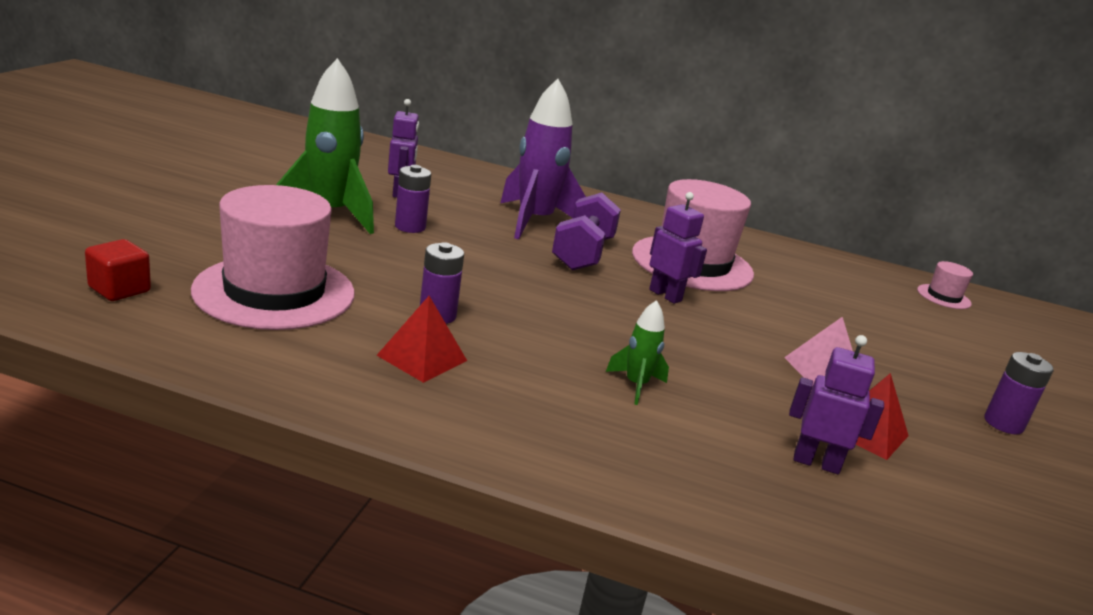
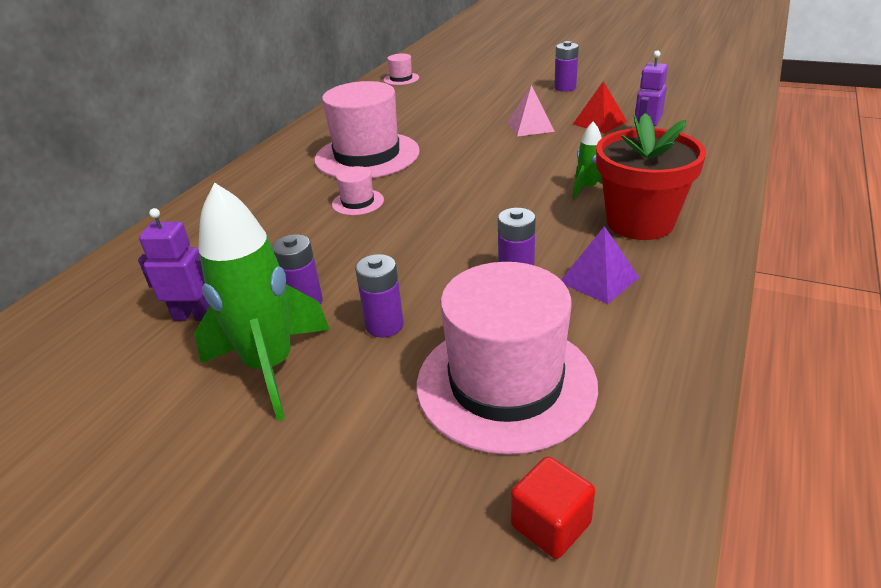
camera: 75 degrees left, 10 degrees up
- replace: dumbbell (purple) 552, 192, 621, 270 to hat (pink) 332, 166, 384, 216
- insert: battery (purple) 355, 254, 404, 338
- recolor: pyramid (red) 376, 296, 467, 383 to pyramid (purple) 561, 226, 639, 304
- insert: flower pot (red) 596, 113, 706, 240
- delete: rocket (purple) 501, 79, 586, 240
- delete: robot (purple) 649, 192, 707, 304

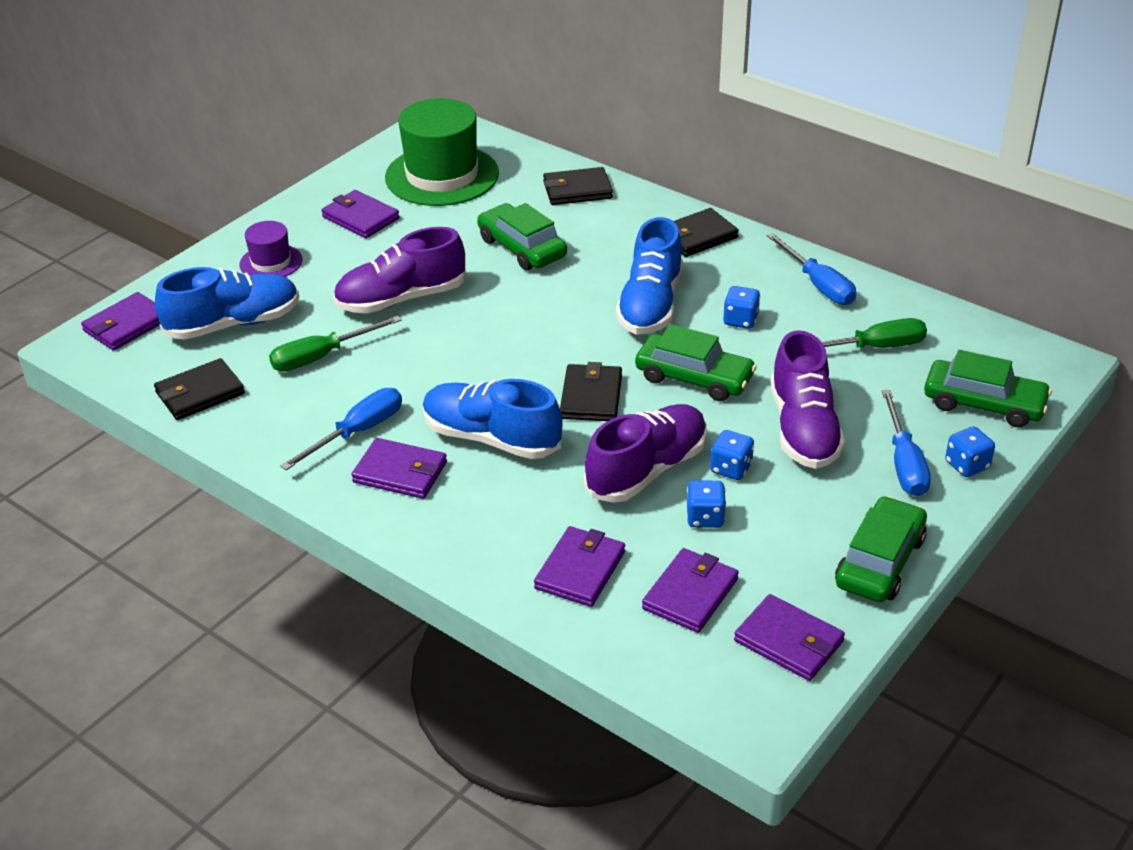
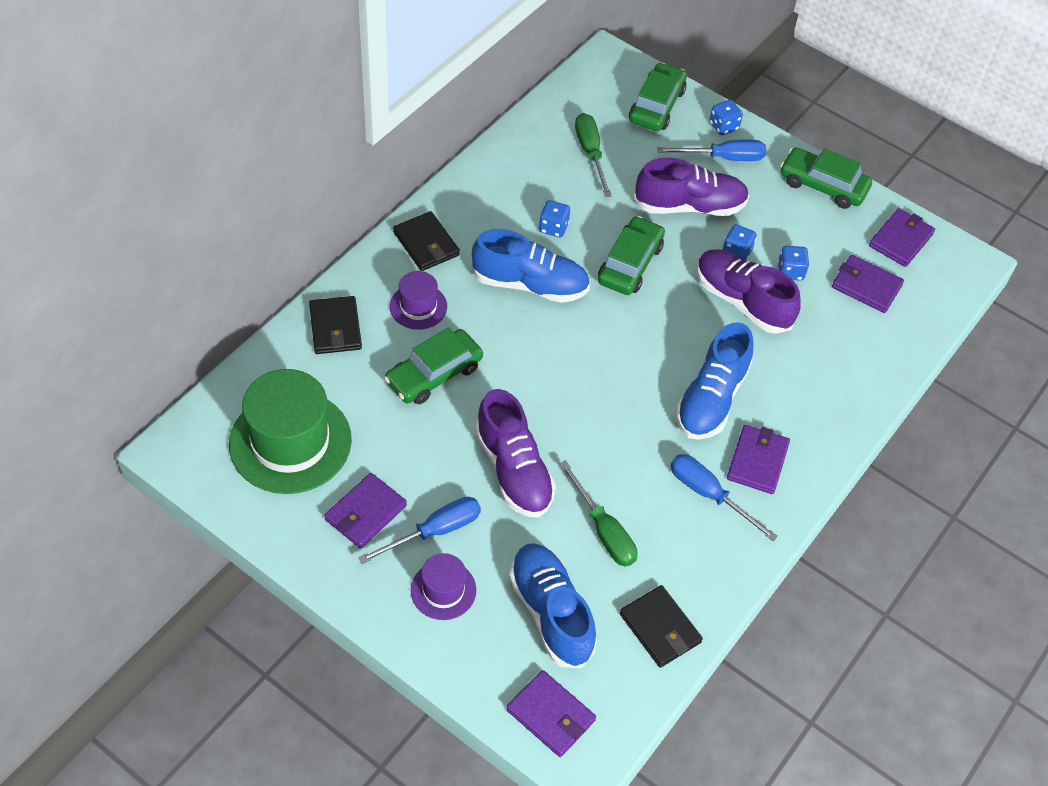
camera: 95 degrees left, 15 degrees up
- move: screwdriver (blue) 767, 233, 856, 305 to 358, 497, 481, 564
- insert: hat (purple) 390, 271, 447, 330
- delete: wallet (purple) 534, 526, 625, 607
- delete: wallet (black) 560, 362, 622, 421

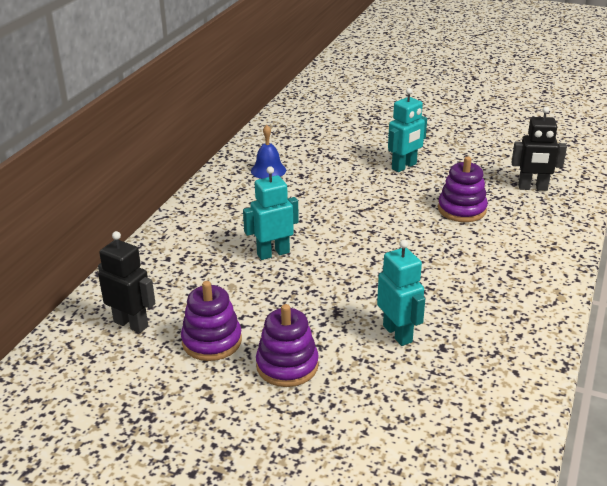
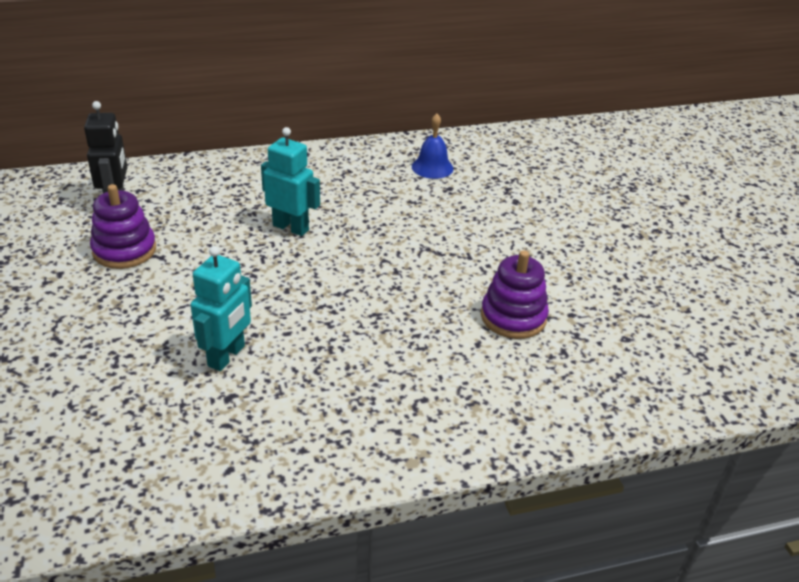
camera: 50 degrees right, 5 degrees up
- delete: stacking toy (purple) 256, 304, 319, 387
- delete: robot (turquoise) 388, 88, 427, 172
- delete: robot (black) 511, 107, 567, 191

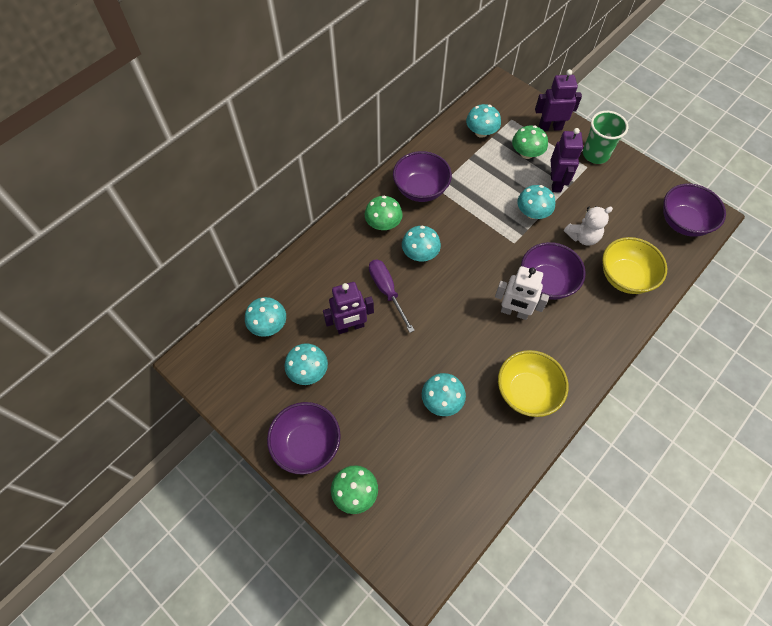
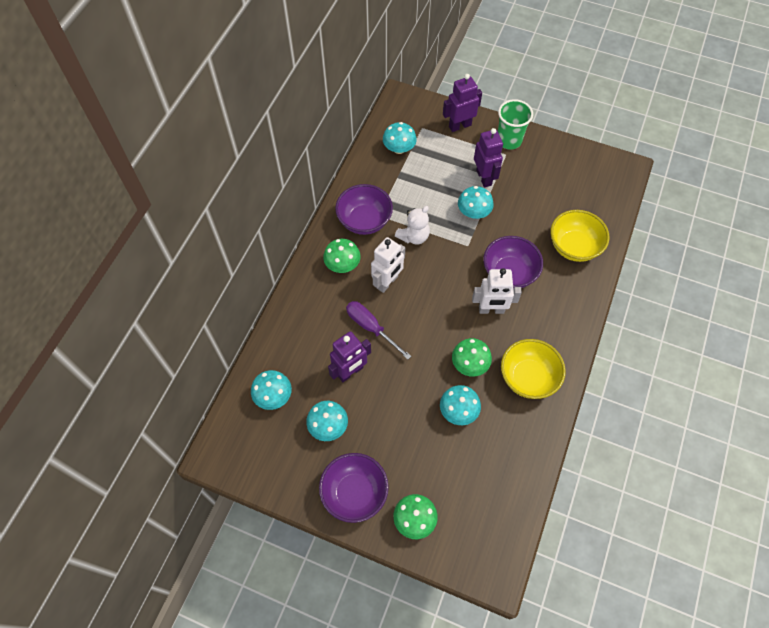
camera: 20 degrees left, 0 degrees up
- replace: mushroom (turquoise) 402, 226, 441, 261 to robot (white) 371, 237, 405, 293
- move: teddy bear (white) 564, 206, 613, 246 to 395, 206, 430, 245
- move: mushroom (green) 512, 125, 548, 159 to 452, 338, 492, 377
- delete: bowl (purple) 663, 184, 726, 237

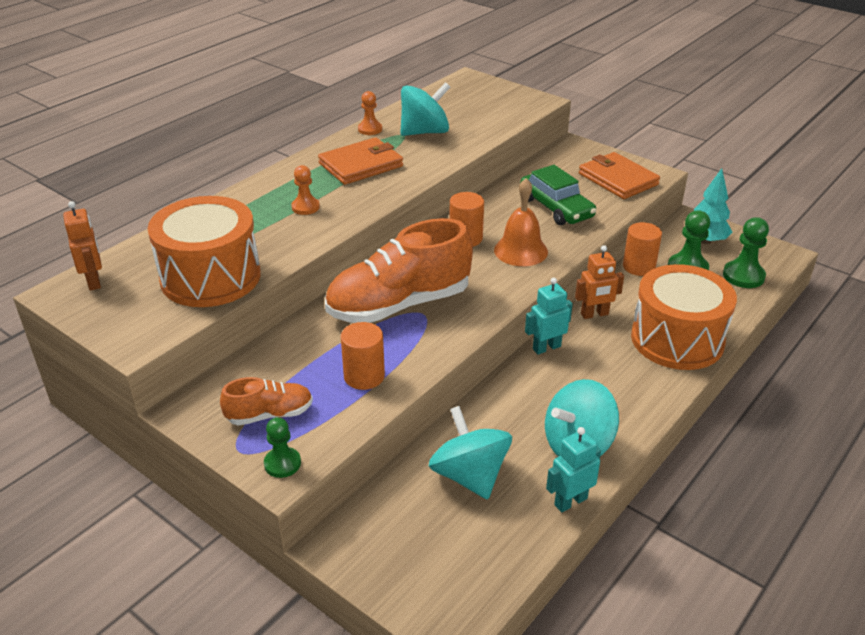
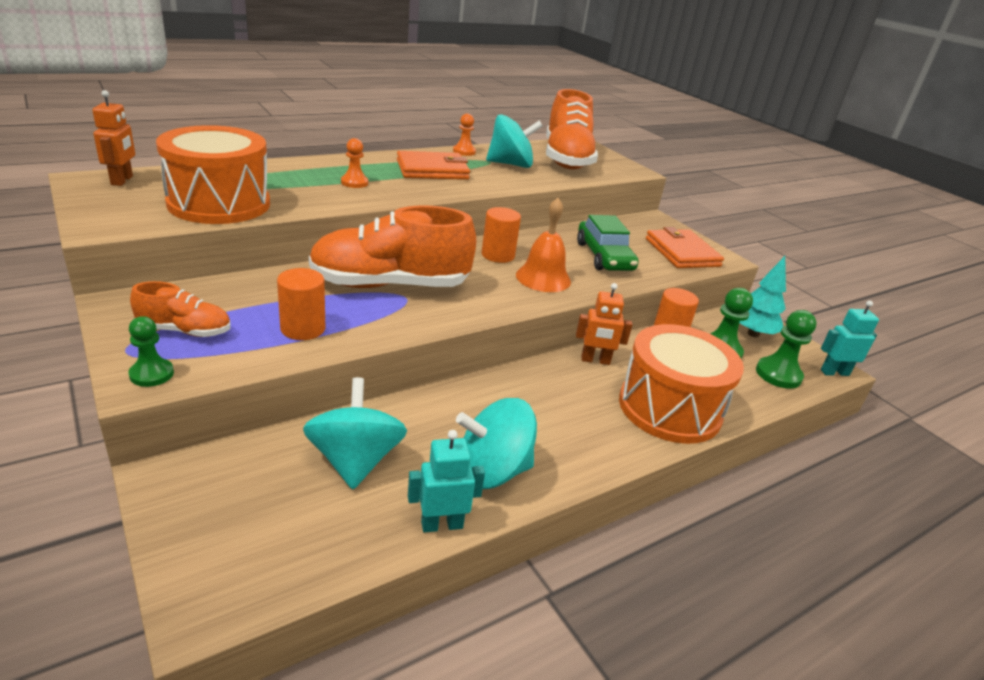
camera: 15 degrees right, 5 degrees down
- insert: shoe (orange) 546, 89, 598, 169
- move: robot (turquoise) 525, 278, 573, 355 to 821, 300, 879, 376

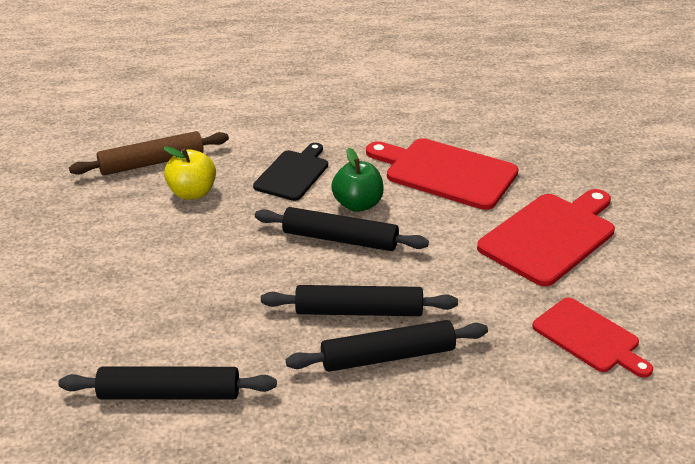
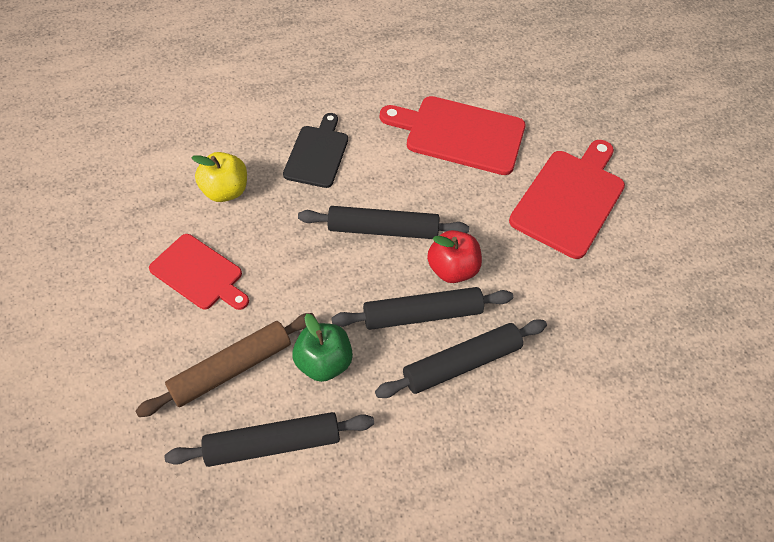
camera: 15 degrees left, 20 degrees up
- move: rolling pin (brown) 69, 131, 229, 175 to 135, 313, 316, 417
- move: cutting board (red) 532, 297, 653, 378 to 149, 234, 249, 310
- move: apple (green) 331, 148, 384, 212 to 292, 314, 353, 382
- insert: apple (red) 427, 230, 482, 283

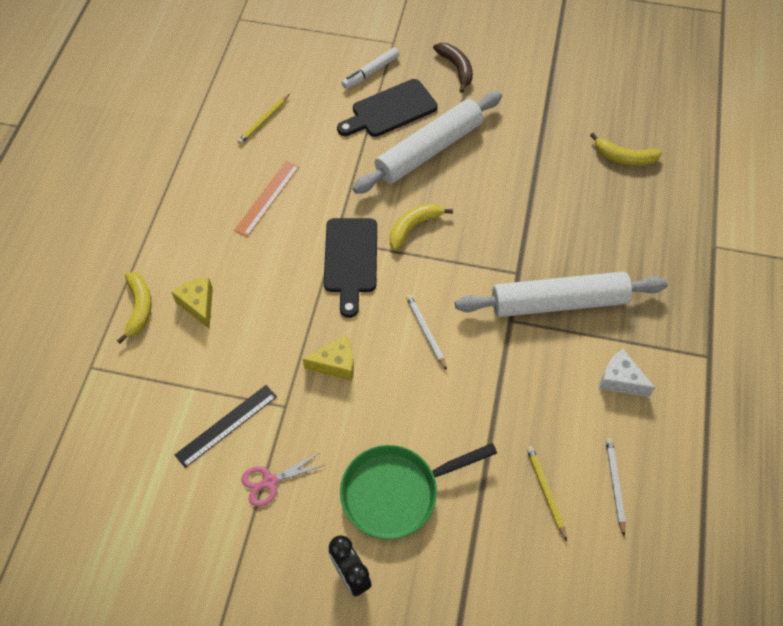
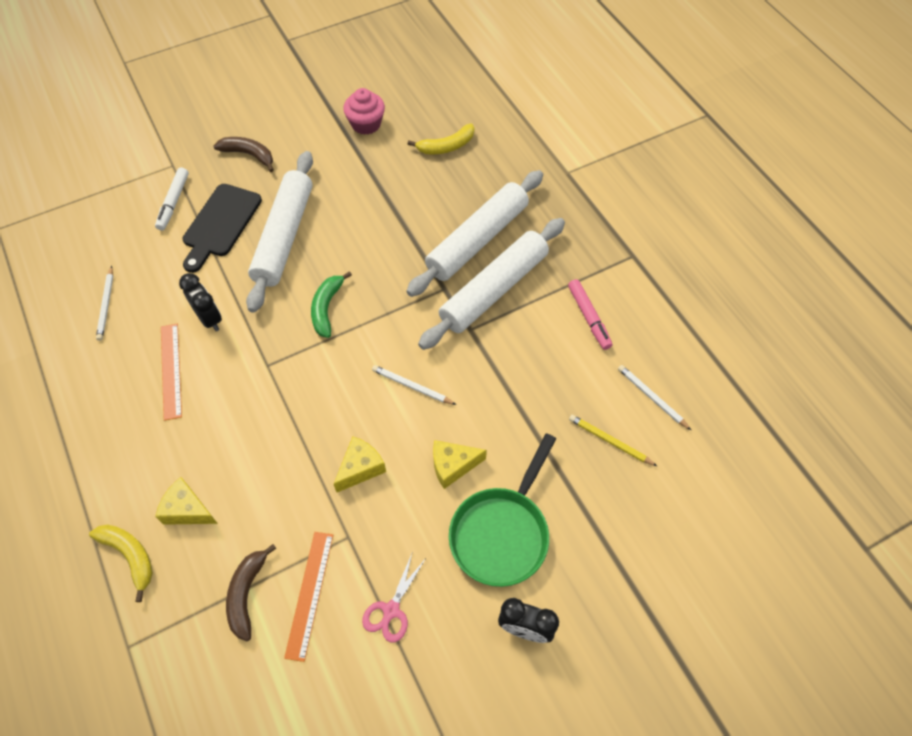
camera: 40 degrees left, 0 degrees up
- recolor: pencil (yellow) 237, 94, 290, 144 to pencil (white) 96, 266, 113, 341
- insert: clock (black) 179, 273, 222, 331
- insert: banana (brown) 226, 544, 277, 641
- recolor: ruler (black) 175, 385, 277, 468 to ruler (orange) 284, 532, 333, 662
- recolor: banana (yellow) 389, 203, 453, 250 to banana (green) 311, 271, 352, 338
- insert: cupcake (pink) 343, 88, 385, 135
- insert: rolling pin (white) 406, 170, 543, 297
- insert: cheese (yellow) 433, 440, 487, 489
- replace: cheese (white) 599, 349, 655, 397 to marker (pink) 568, 279, 612, 350
- delete: cutting board (black) 324, 218, 377, 318

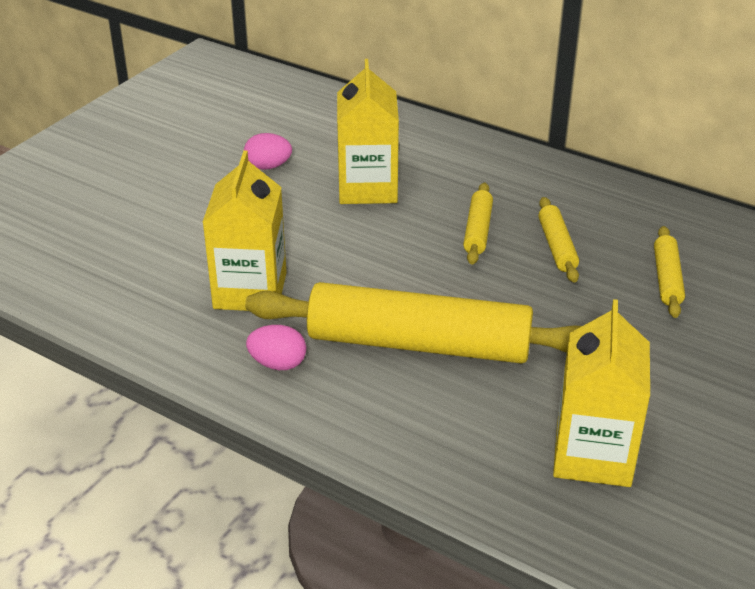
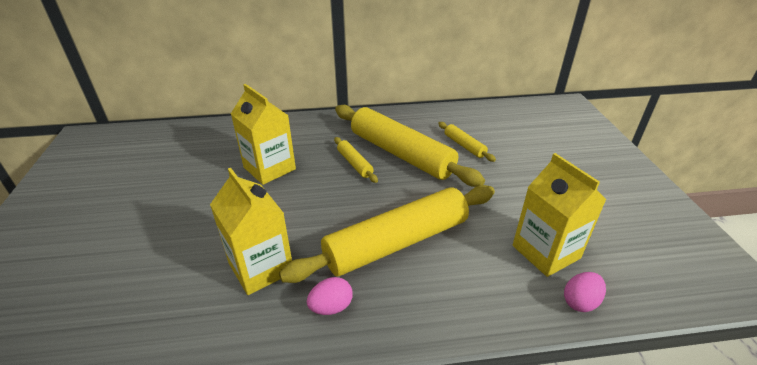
camera: 40 degrees left, 0 degrees up
- resize: rolling pin (yellow) 538, 197, 579, 283 = 335, 105, 485, 187 x2.28
- move: egg (pink) 244, 133, 292, 170 to 564, 272, 606, 312

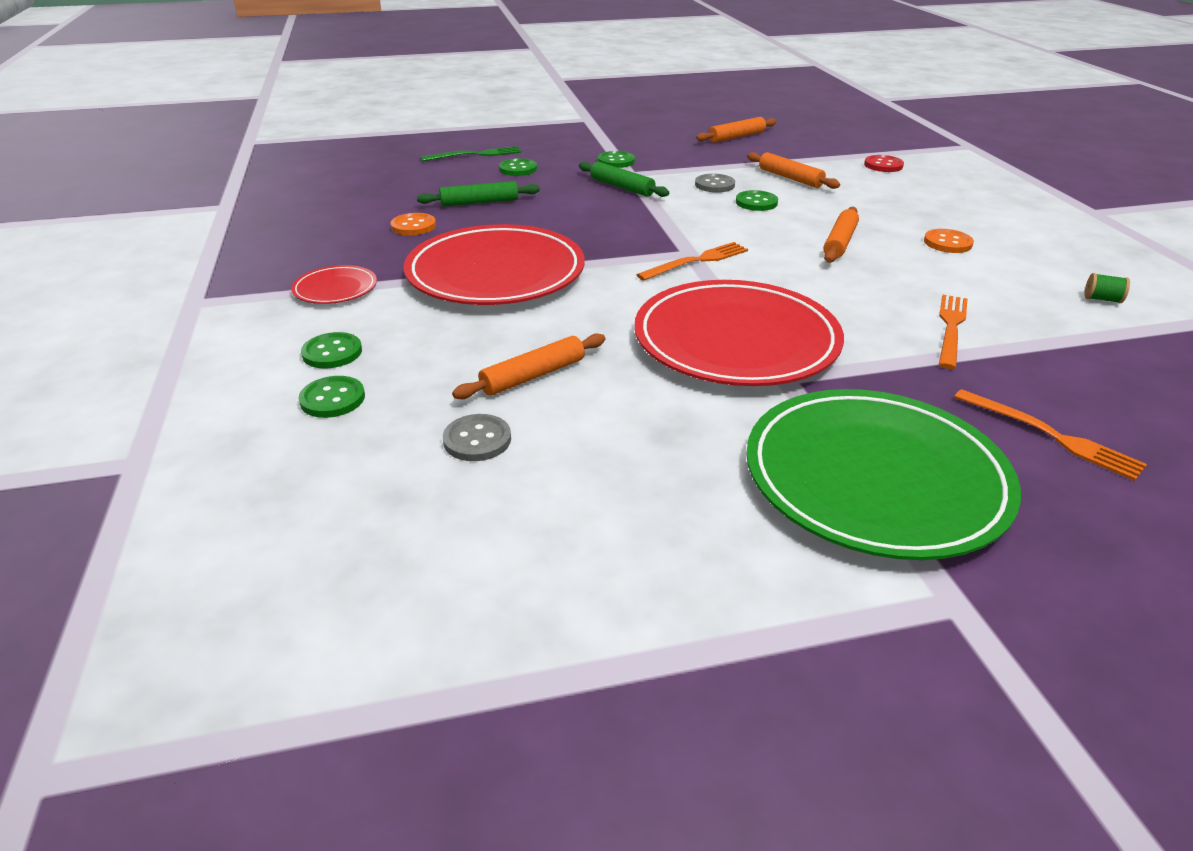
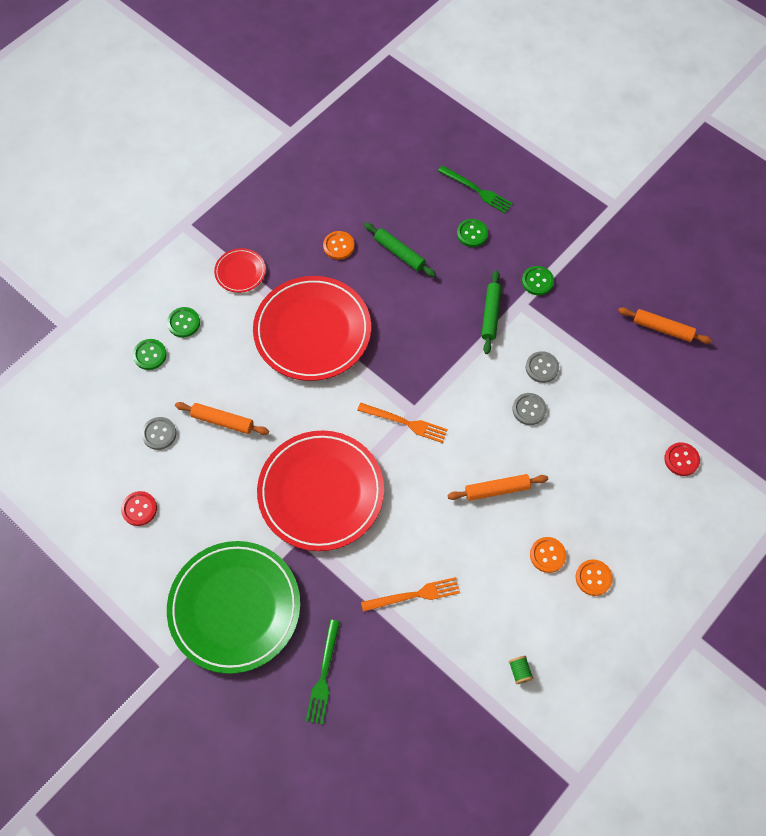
camera: 55 degrees right, 30 degrees up
- insert: button (red) 121, 491, 157, 526
- recolor: fork (orange) 954, 389, 1147, 481 to fork (green) 306, 620, 340, 724
- recolor: button (green) 736, 190, 778, 211 to button (grey) 512, 393, 547, 425
- insert: button (orange) 576, 559, 613, 596
- delete: rolling pin (orange) 747, 152, 840, 189

